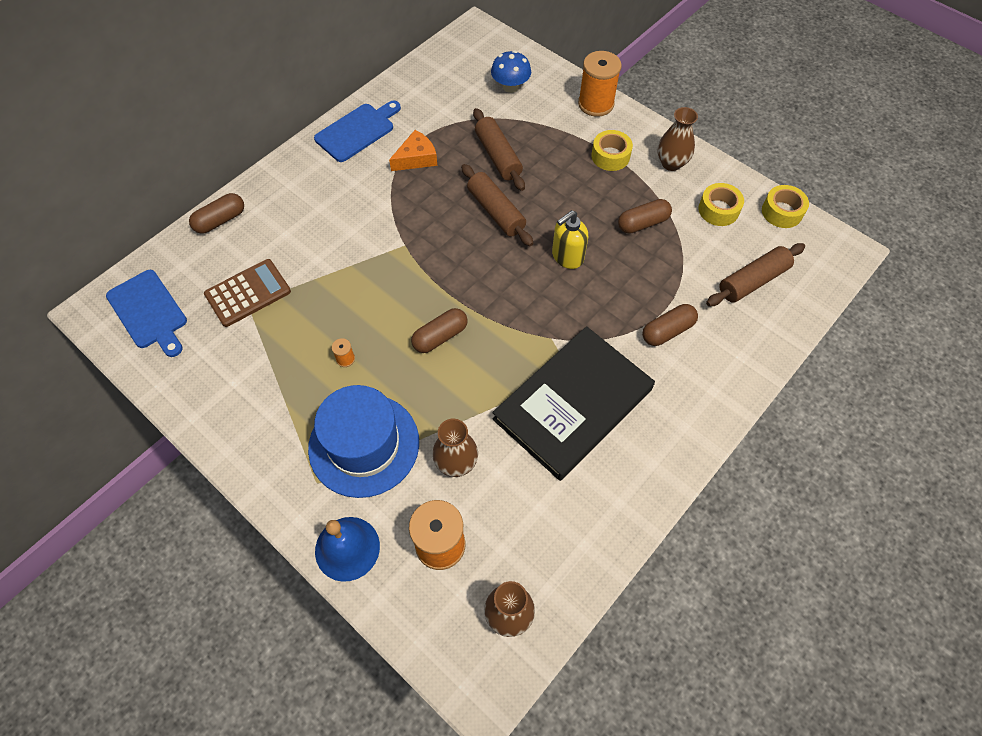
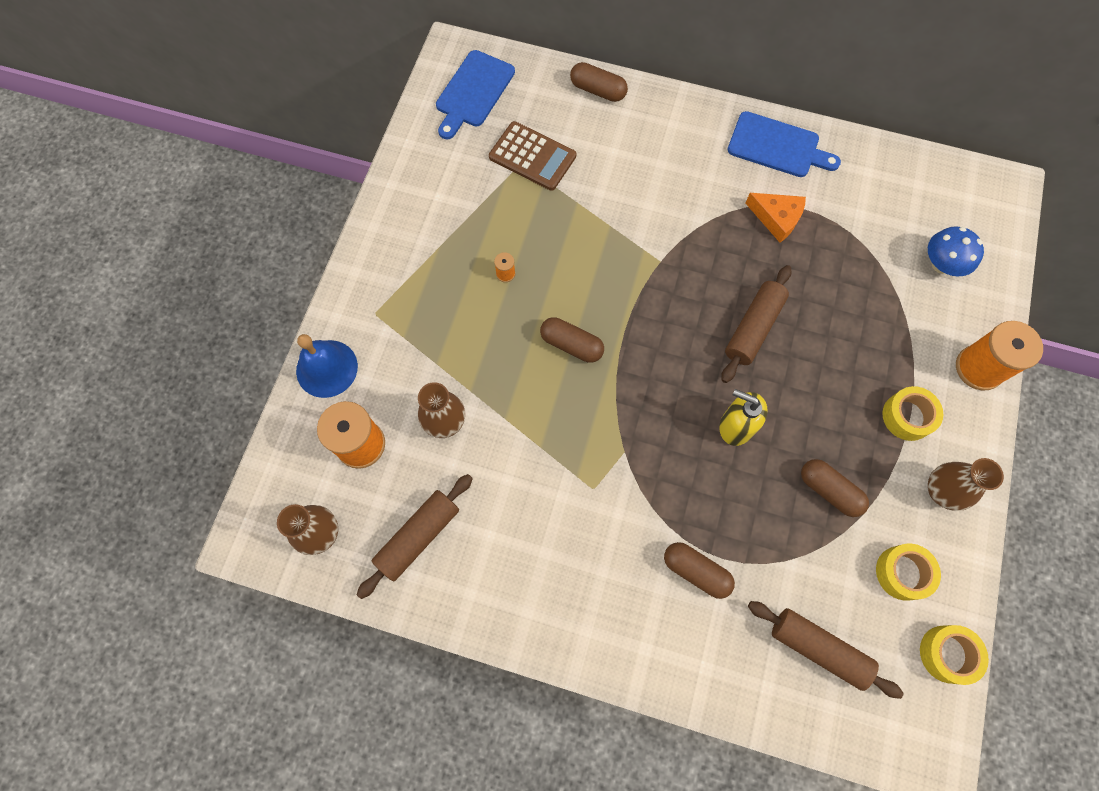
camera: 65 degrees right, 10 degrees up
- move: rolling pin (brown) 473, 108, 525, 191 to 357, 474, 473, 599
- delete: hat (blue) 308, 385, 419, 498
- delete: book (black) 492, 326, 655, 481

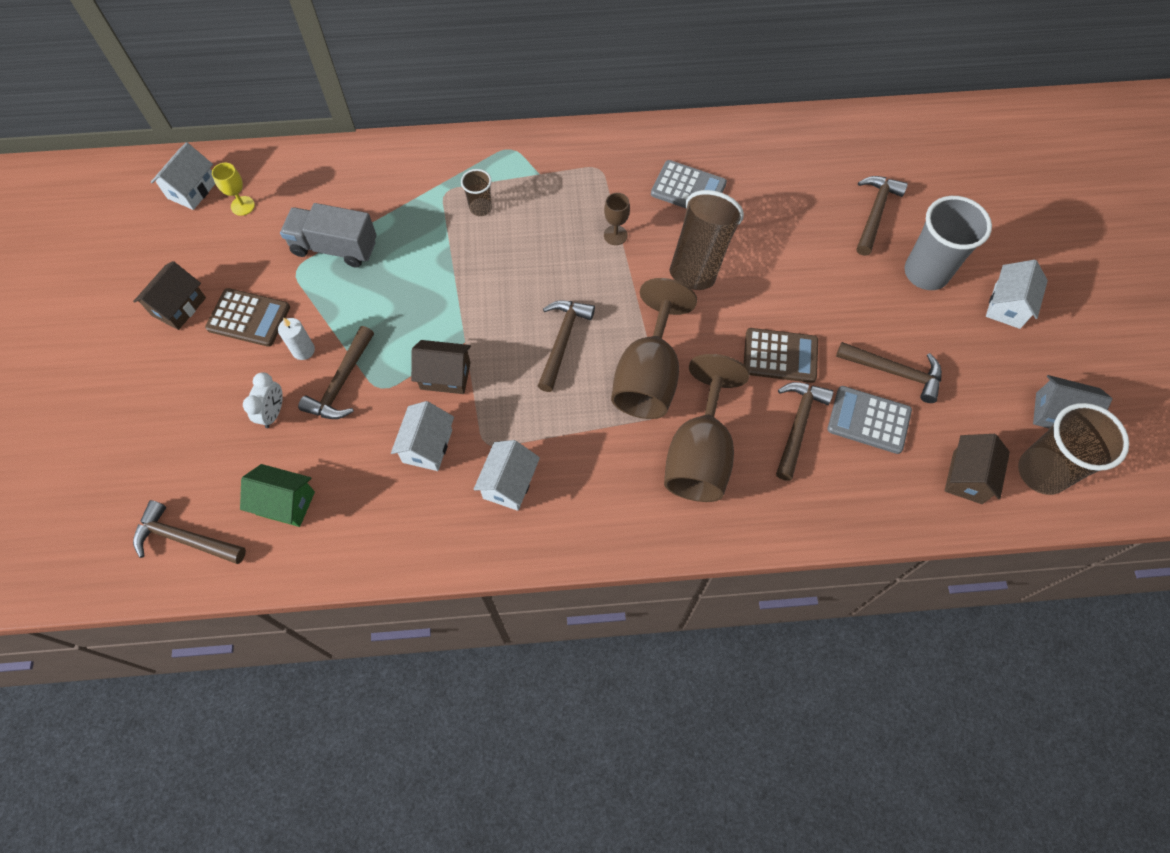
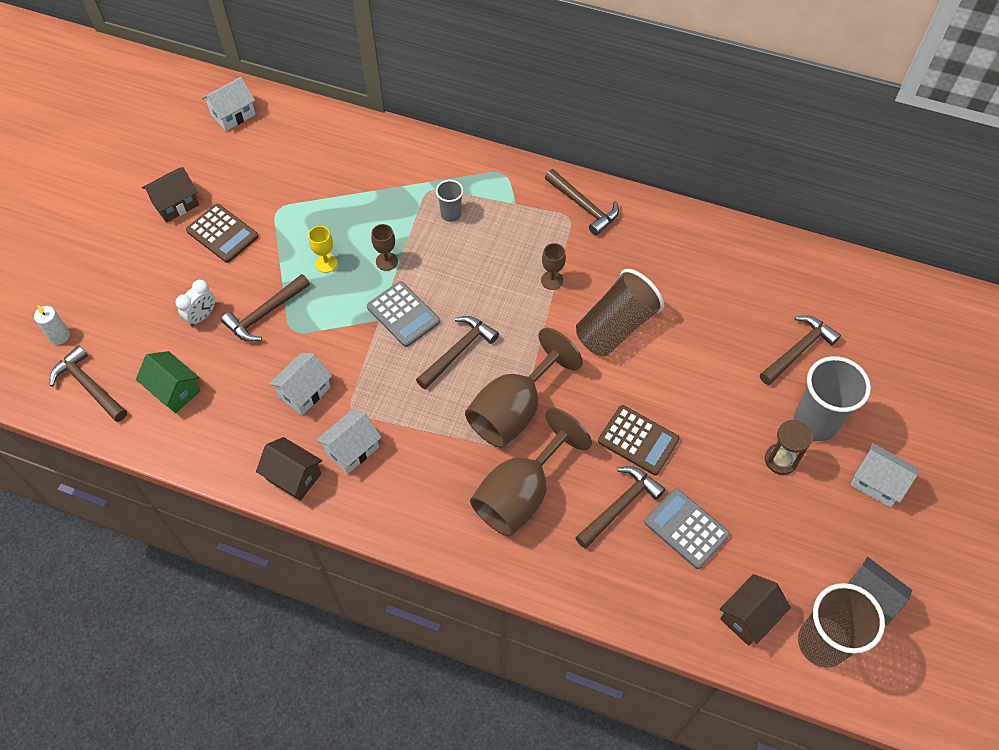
camera: 25 degrees right, 5 degrees down
- move: candle (white) 278, 317, 315, 360 to 34, 305, 70, 345
- move: house (brown) 411, 340, 471, 394 to 256, 437, 322, 501
- move: goblet (yellow) 212, 163, 255, 216 to 308, 226, 338, 273
- move: calculator (grey) 651, 160, 727, 208 to 367, 281, 440, 347
- insert: goblet (brown) 371, 224, 398, 271
- recolor: cup (brown) 461, 169, 492, 216 to cup (grey) 436, 180, 464, 222
- move: hammer (brown) 836, 342, 942, 403 to 545, 169, 619, 236
- insert: hourglass (brown) 765, 420, 813, 475
- rotate: house (white) 986, 260, 1048, 329 = 850, 443, 918, 507 75 degrees clockwise
- delete: truck (grey) 280, 203, 377, 268

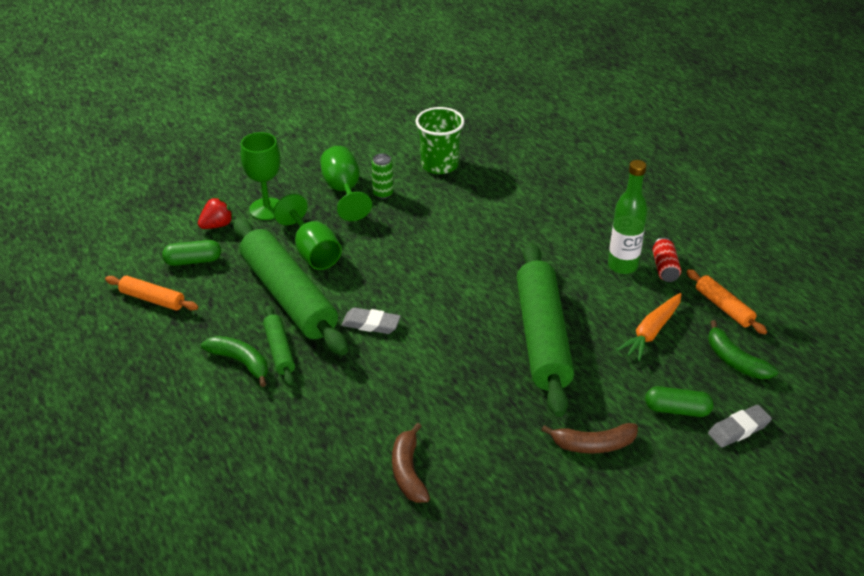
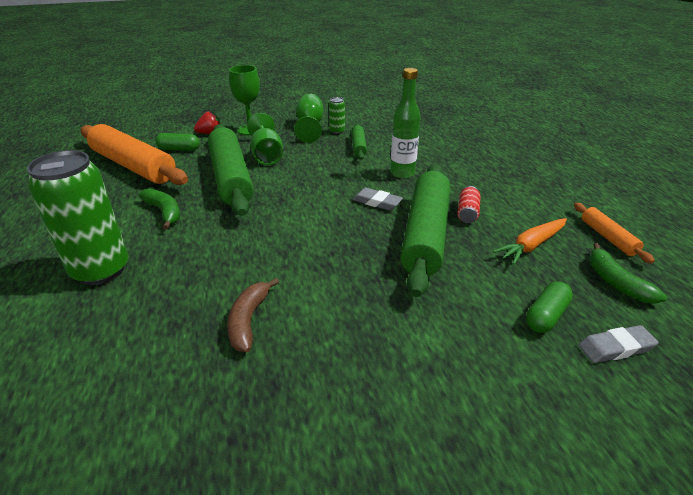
camera: 15 degrees right, 5 degrees down
- insert: can (green) 27, 150, 128, 285
- resize: rolling pin (orange) 105, 276, 198, 311 = 81, 124, 188, 185 x2.13
- move: rolling pin (green) 263, 305, 295, 385 to 351, 124, 367, 160
- move: eraser (grey) 341, 307, 401, 334 to 352, 188, 403, 210
- move: bottle (green) 608, 160, 648, 274 to 390, 68, 421, 178
- move: can (red) 652, 238, 681, 282 to 457, 186, 481, 223
- rotate: capsule (green) 645, 386, 713, 417 = 526, 281, 573, 333 75 degrees counterclockwise
- delete: cup (green) 416, 107, 464, 174
- delete: banana (brown) 542, 423, 638, 454

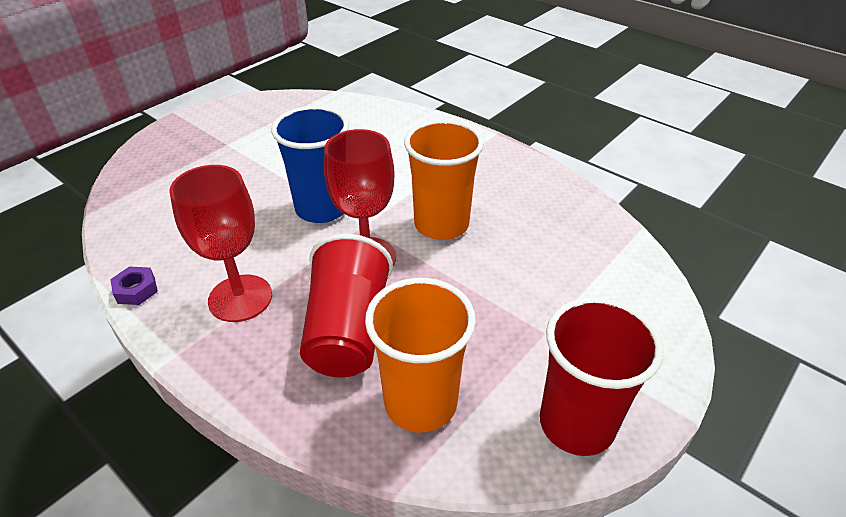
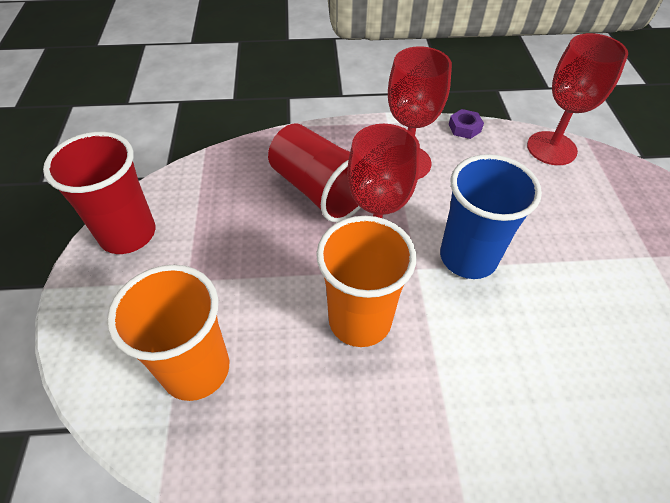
camera: 135 degrees right, 10 degrees up
- move: cup (orange) 365, 278, 476, 432 to 107, 265, 229, 401
- insert: goblet (red) 527, 33, 628, 165

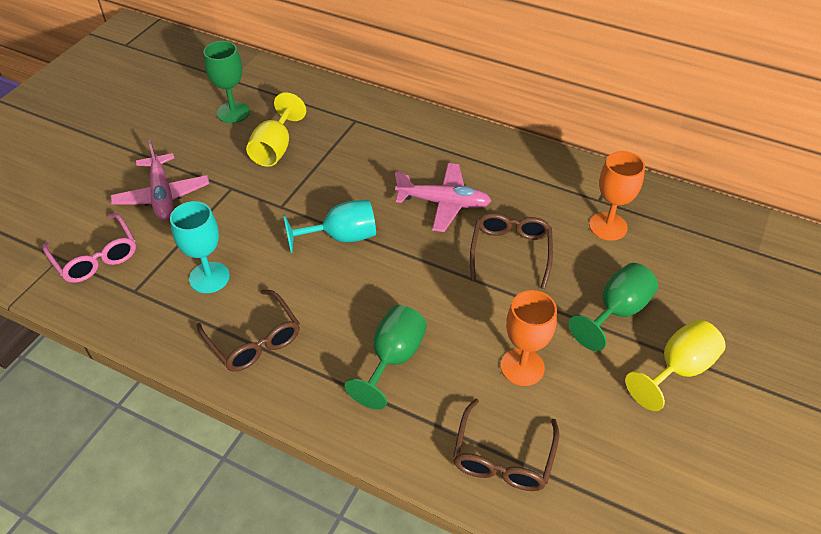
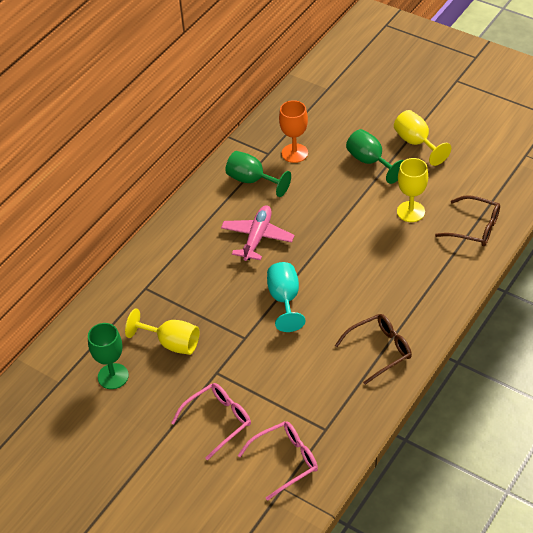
camera: 80 degrees left, 0 degrees up
- replace: plane (pink) 110, 140, 209, 221 to glasses (pink) 171, 383, 251, 461
- move: goblet (green) 345, 305, 427, 410 to 226, 151, 291, 197
- recolor: goblet (orange) 501, 290, 557, 386 to goblet (yellow) 397, 158, 428, 222
- delete: goblet (turquoise) 170, 201, 230, 293
- delete: glasses (brown) 470, 213, 553, 289

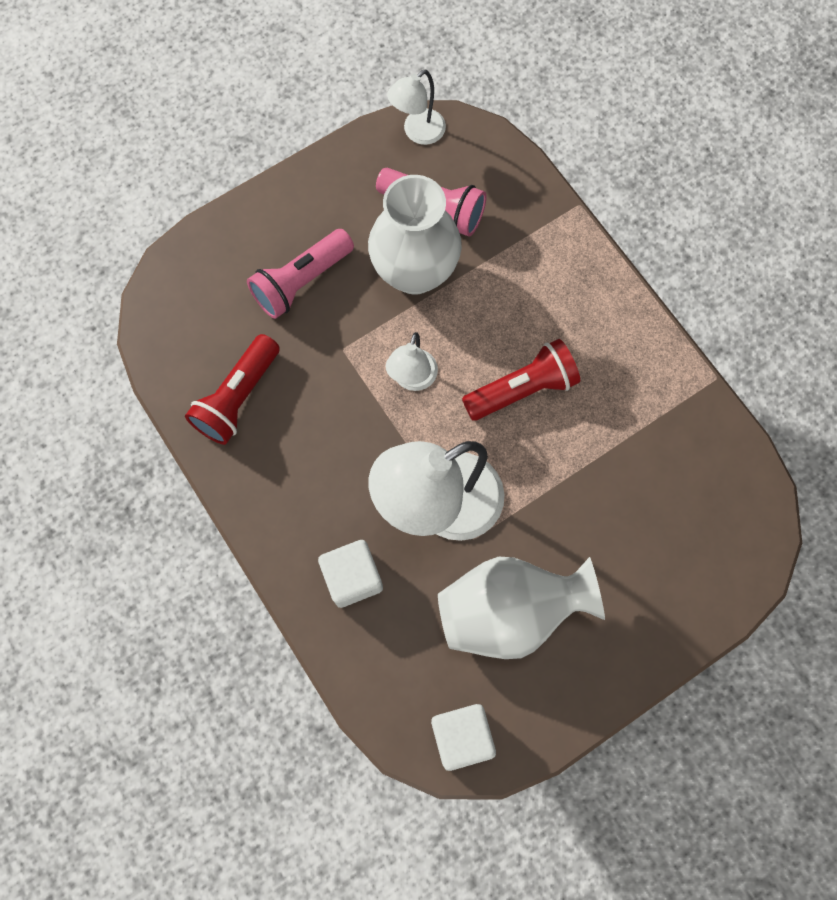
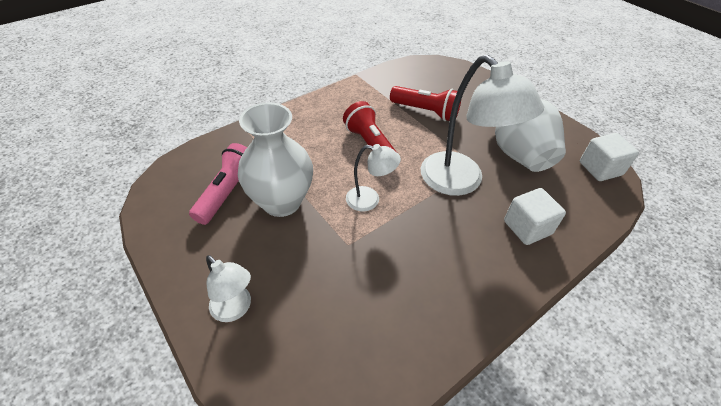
camera: 95 degrees left, 25 degrees down
- move: lamp (white) 387, 70, 446, 145 to 206, 255, 251, 322
- move: flashlight (red) 185, 334, 280, 445 to 390, 86, 461, 121
- delete: flashlight (pink) 247, 229, 354, 319

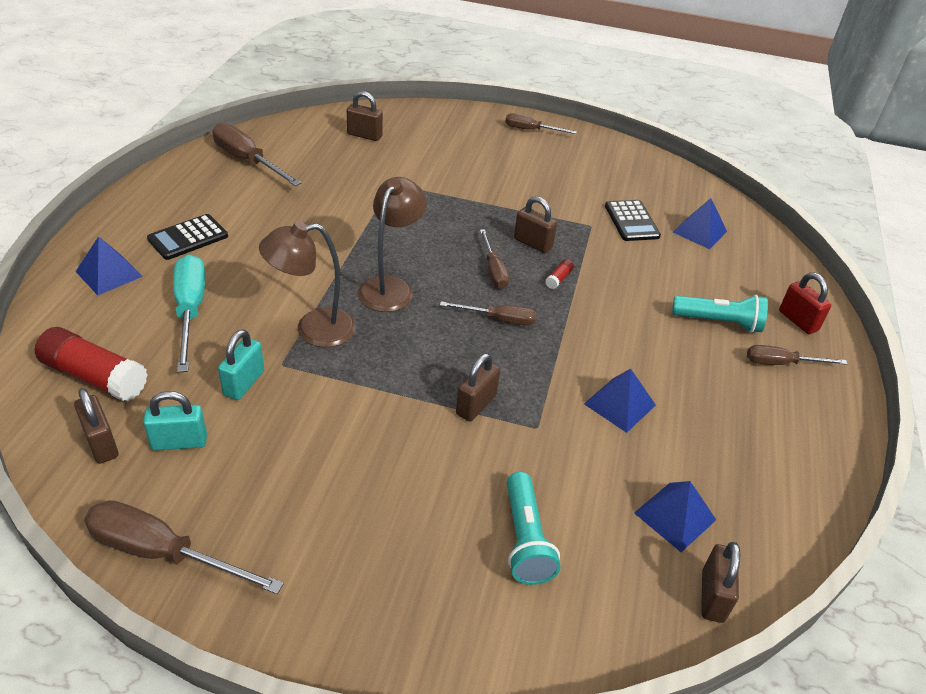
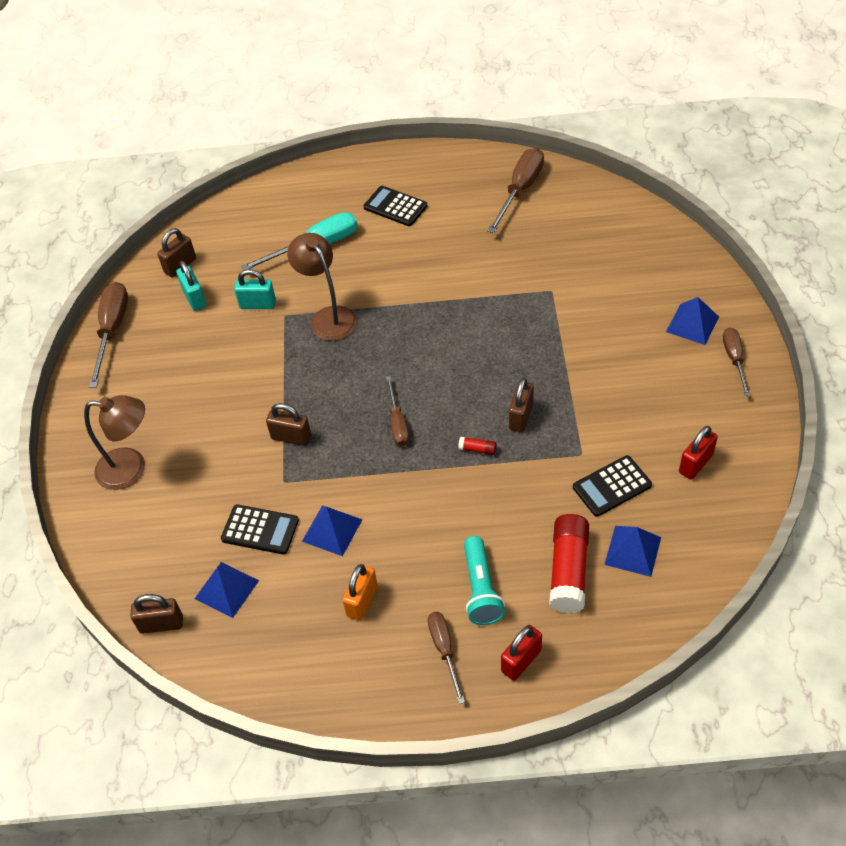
camera: 80 degrees right, 10 degrees up
- move: lamp (brown) 358, 177, 427, 312 to 84, 395, 145, 490
- insert: calculator (black) 221, 504, 299, 554
- insert: padlock (orange) 342, 564, 378, 621
- move: glue stick (red) 35, 327, 148, 401 to 549, 514, 589, 613
- move: pyramid (blue) 76, 236, 143, 295 to 666, 297, 719, 345
- insert: padlock (red) 679, 426, 718, 479
- delete: padlock (brown) 347, 91, 383, 141
- delete: screwdriver (brown) 480, 229, 509, 288
- delete: flashlight (turquoise) 507, 472, 560, 585

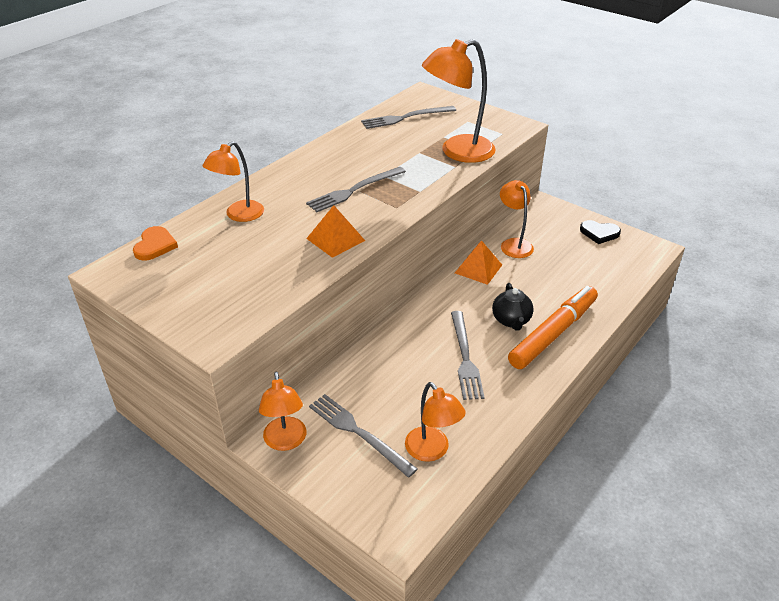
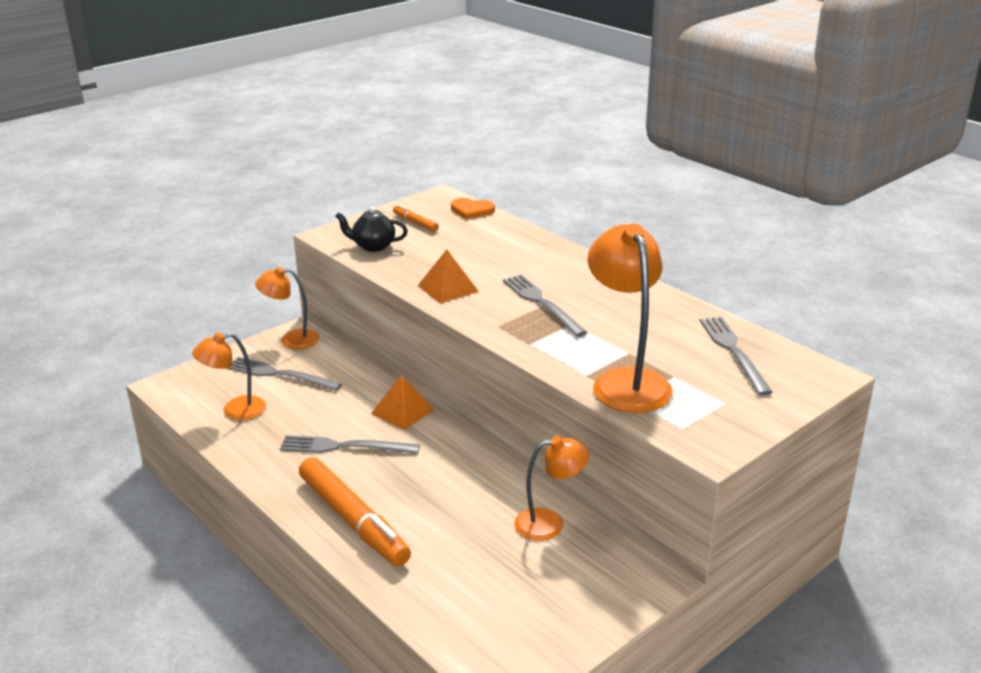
camera: 100 degrees right, 10 degrees down
- rotate: fork (grey) 309, 394, 418, 478 = 227, 357, 342, 391 120 degrees counterclockwise
- move: teapot (black) 492, 283, 534, 331 to 335, 207, 408, 252
- move: pyramid (orange) 455, 240, 502, 285 to 371, 375, 435, 430
- insert: marker (orange) 393, 204, 439, 232
- delete: lamp (orange) 203, 141, 264, 222
- delete: heart (black) 580, 220, 621, 244

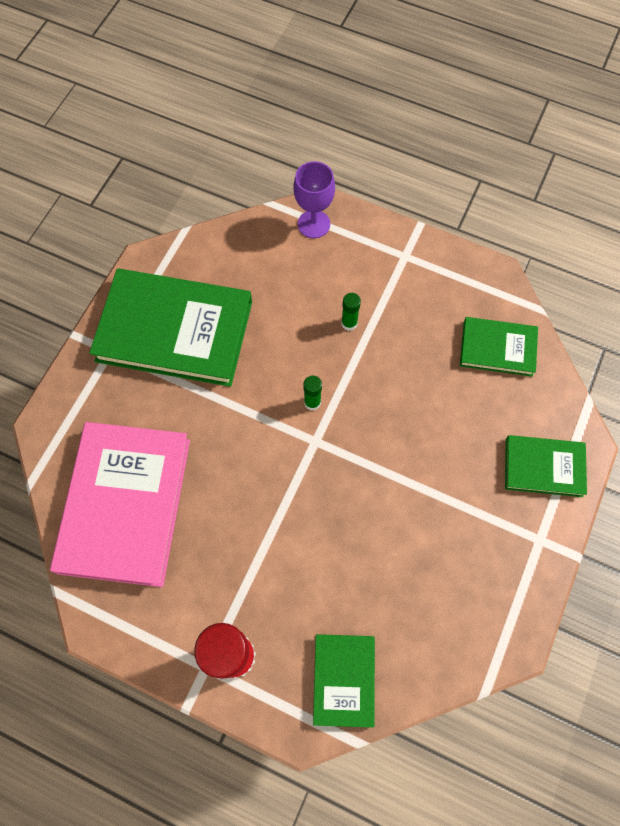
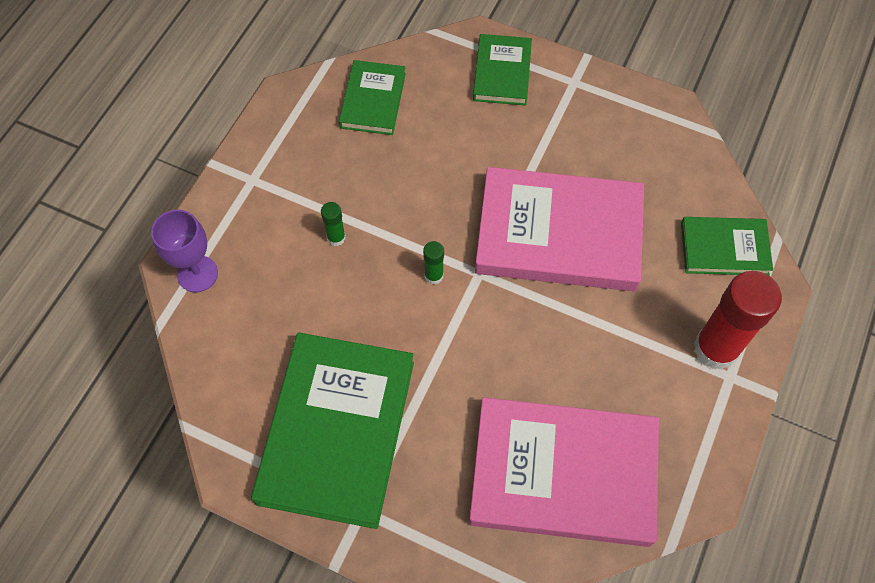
camera: 90 degrees left, 5 degrees down
- insert: book (pink) 475, 167, 644, 291

